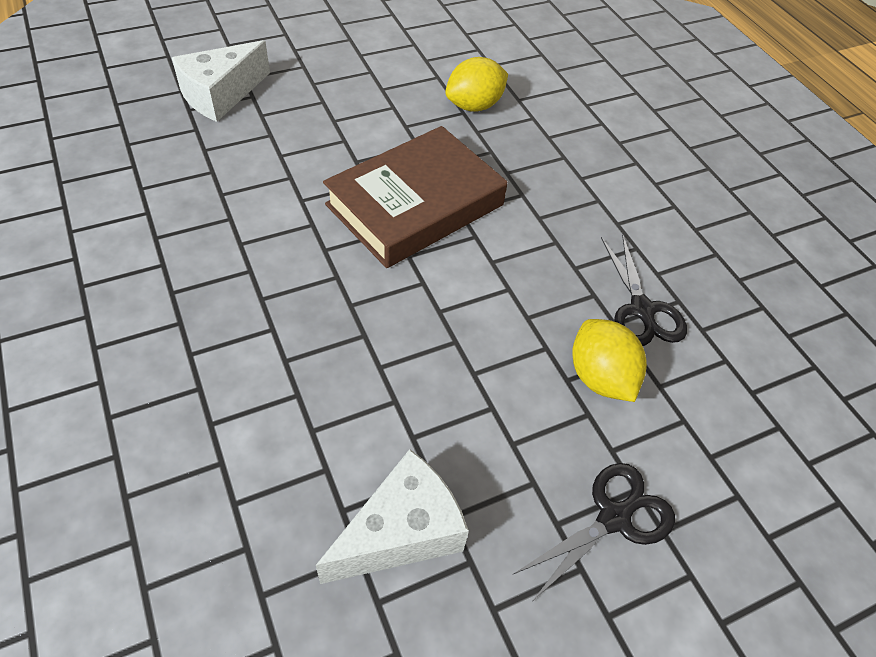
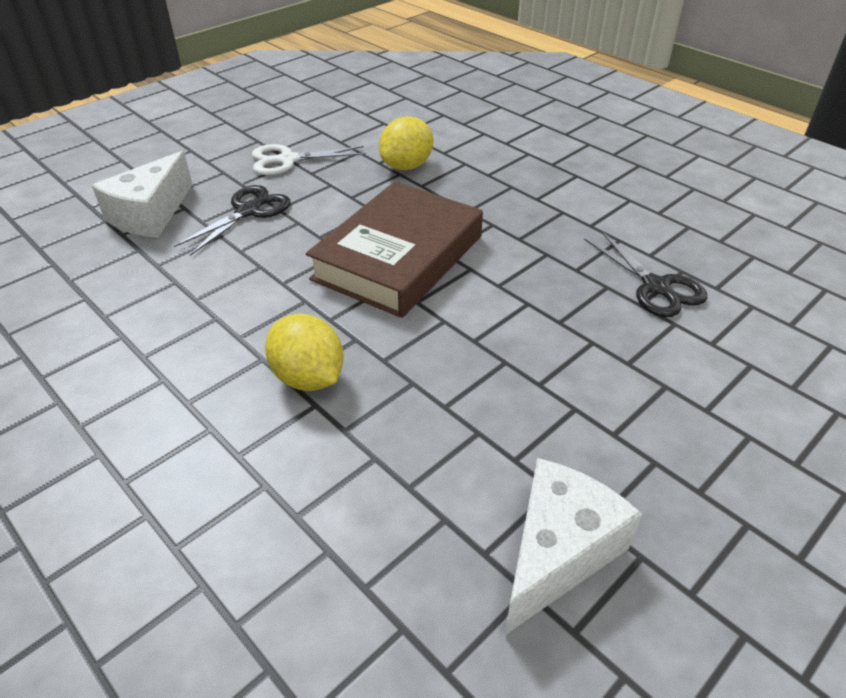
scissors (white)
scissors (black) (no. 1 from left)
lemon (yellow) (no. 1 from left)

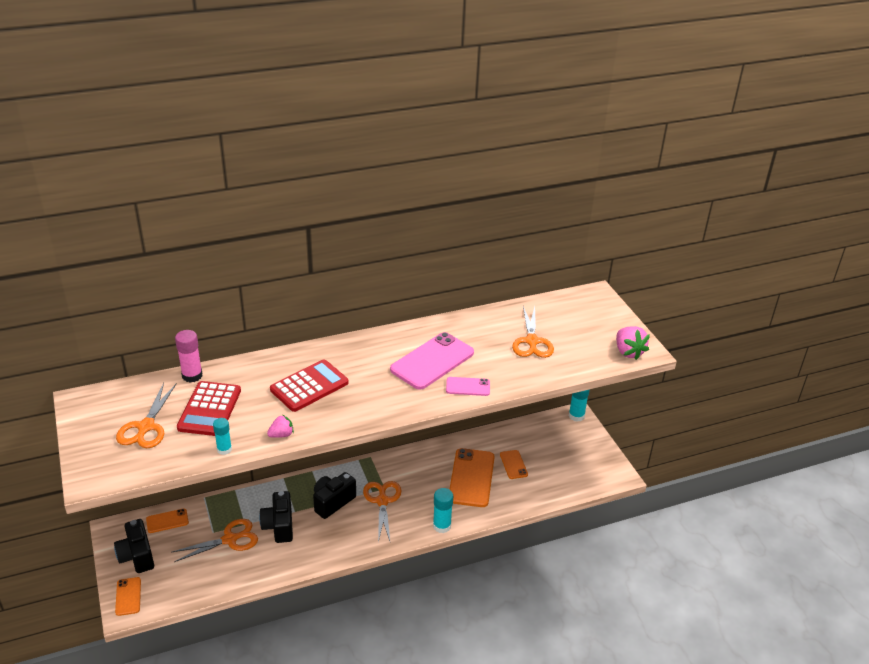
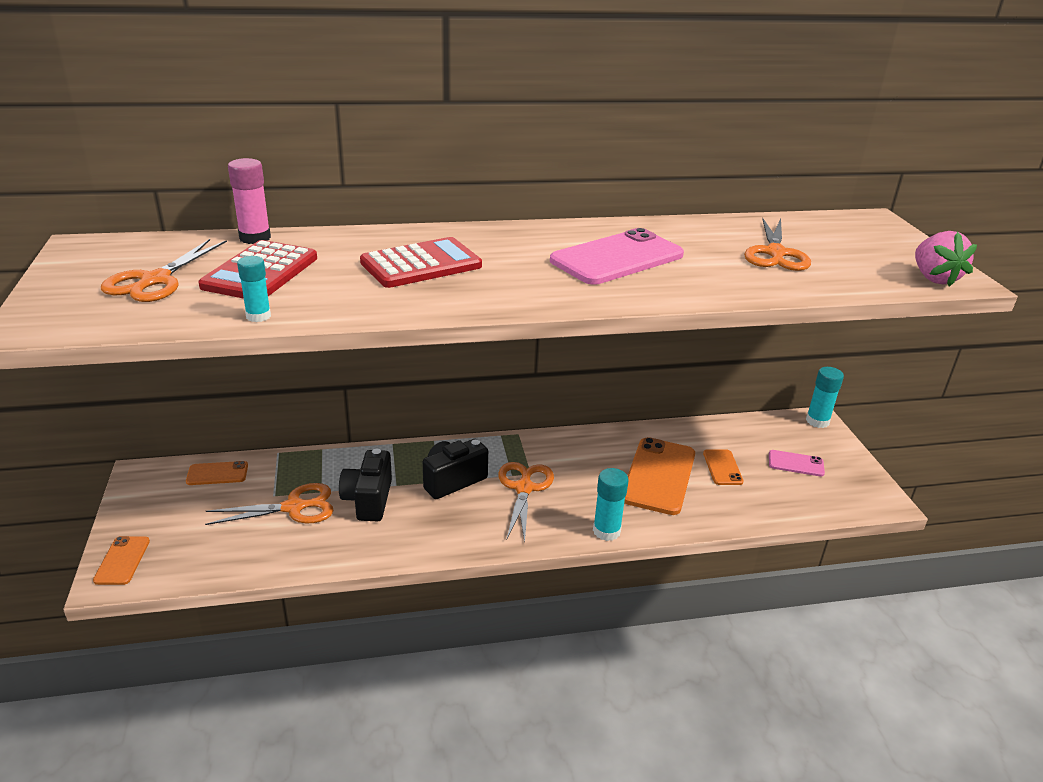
camera (black) (no. 1 from left in the first image)
strawberry (pink) (no. 1 from left in the first image)
phone (pink) (no. 2 from left)

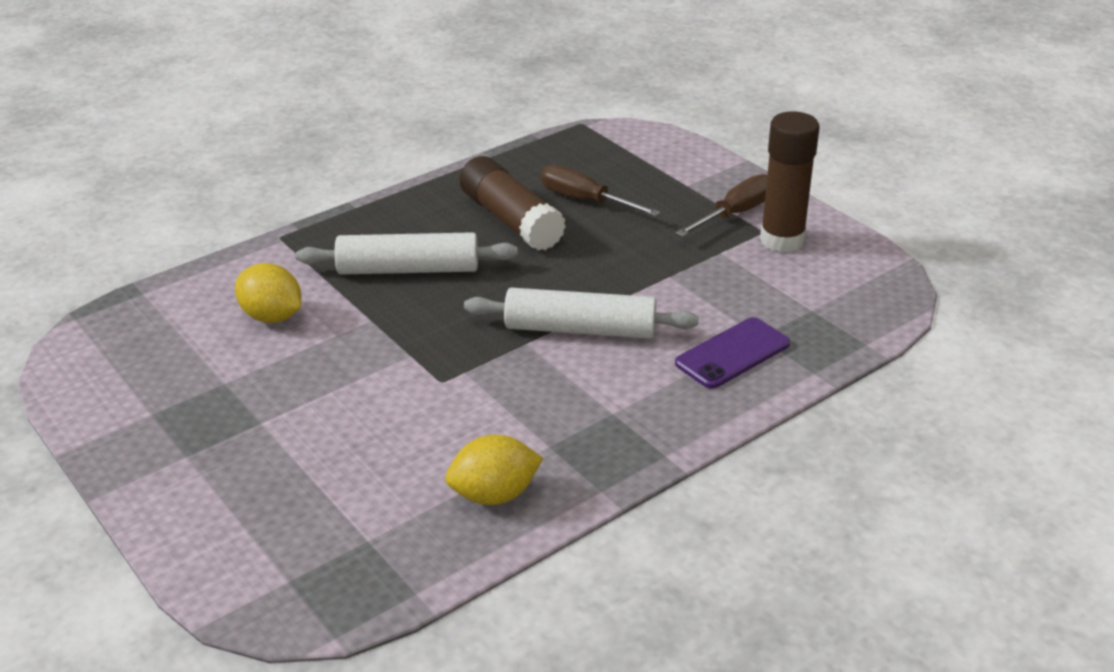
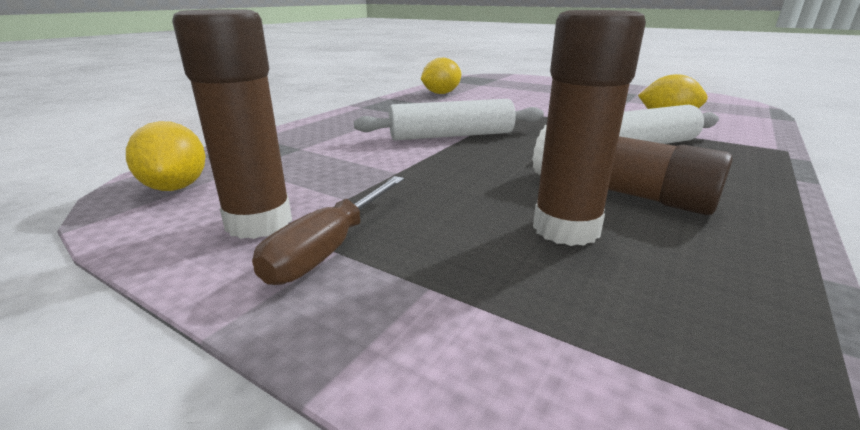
phone (purple)
lemon (yellow) (no. 1 from left)
glue stick (brown) (no. 2 from left)

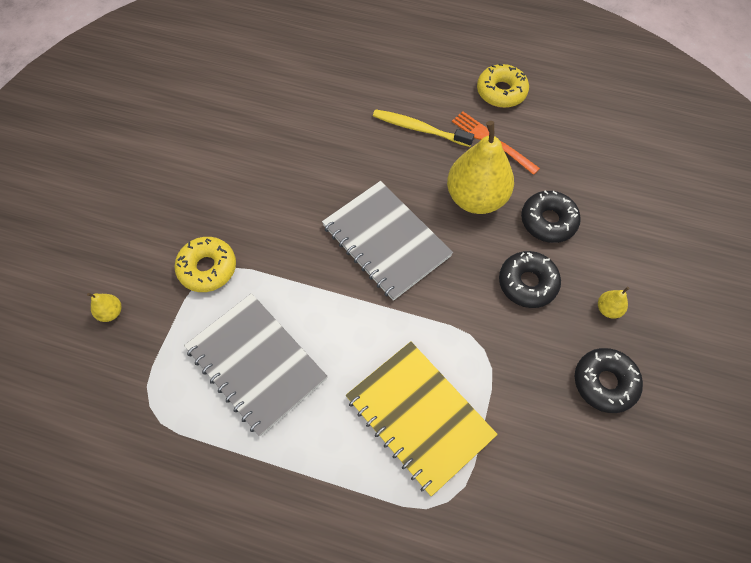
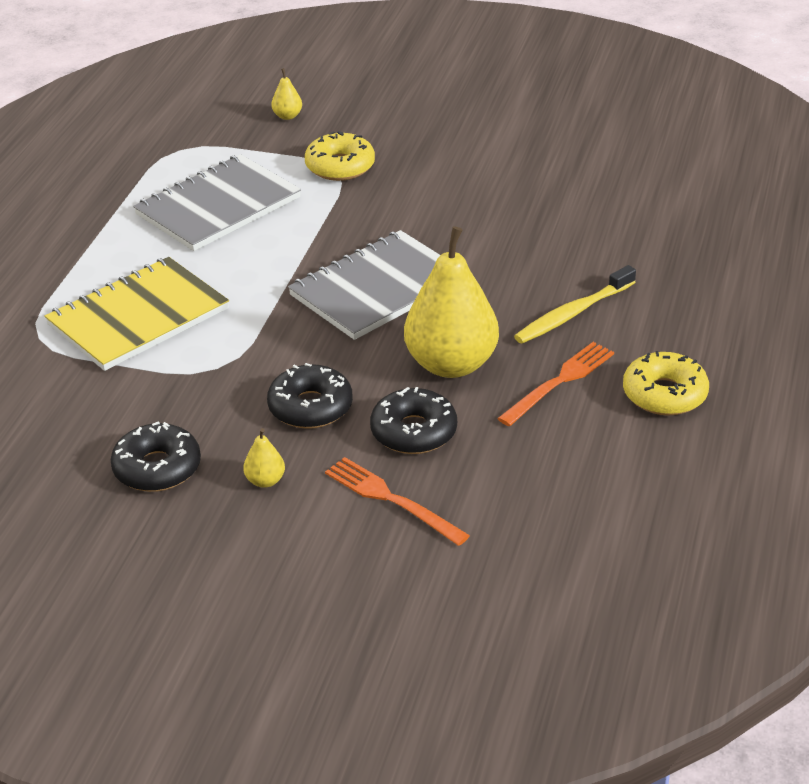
fork (orange) (no. 1 from left)
toothbrush (yellow)

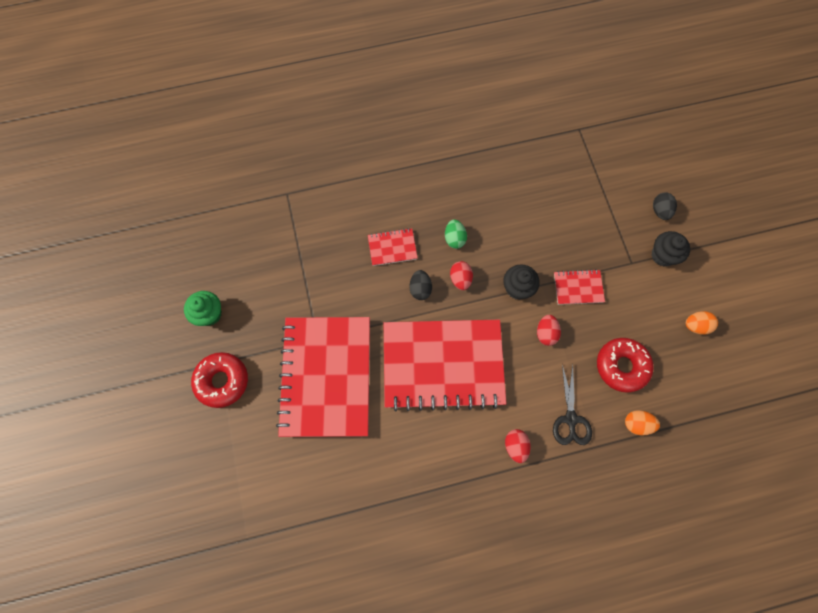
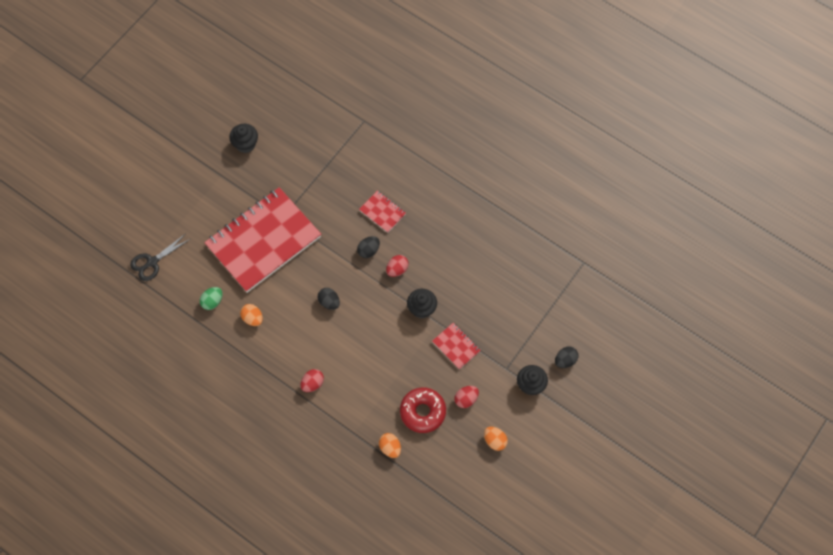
donut (red) (no. 1 from left in the first image)
egg (orange) (no. 1 from left)
egg (green)
egg (red) (no. 3 from left)
scissors (black)
egg (black) (no. 1 from left)
cupcake (black) (no. 1 from left)

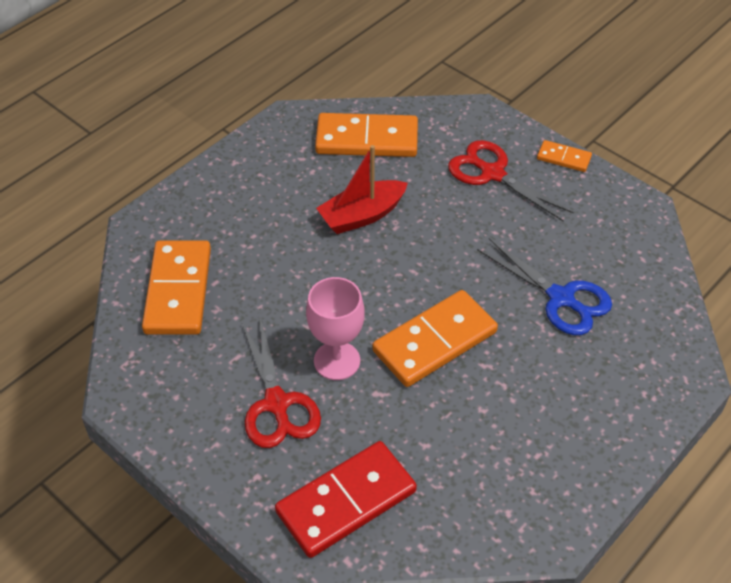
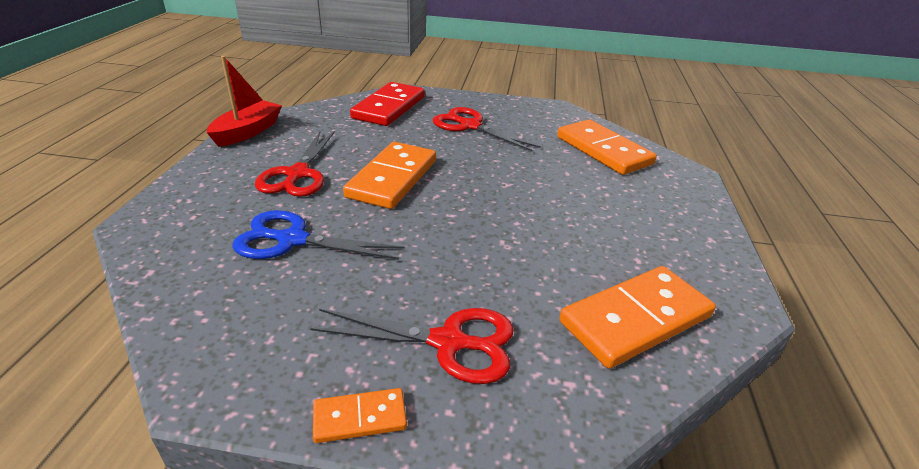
goblet (pink)
scissors (red) (no. 1 from left)
boat (red)

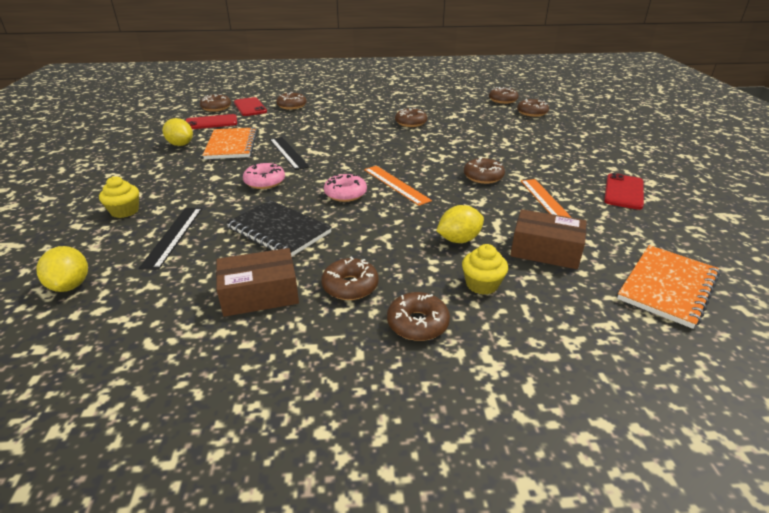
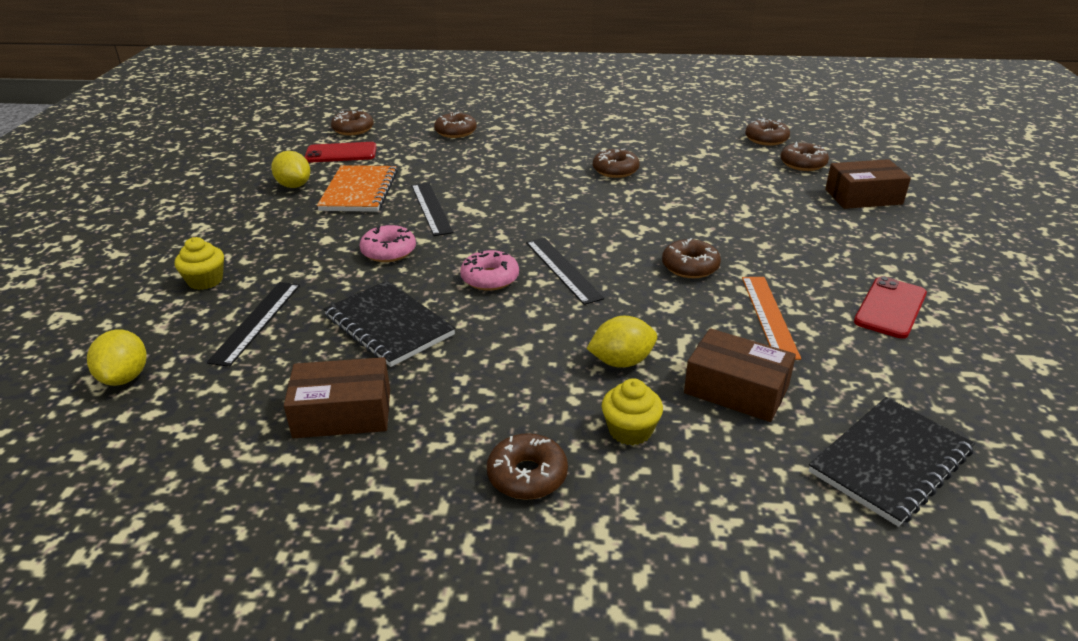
phone (red) (no. 2 from left in the first image)
donut (brown) (no. 3 from left in the first image)
box (brown) (no. 3 from left)
ruler (black) (no. 3 from left)
notebook (black) (no. 2 from left)

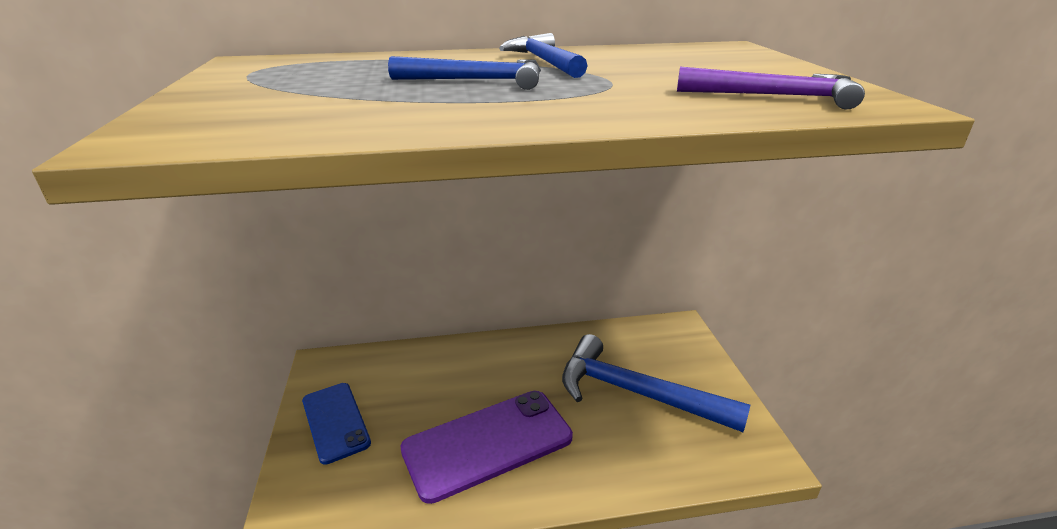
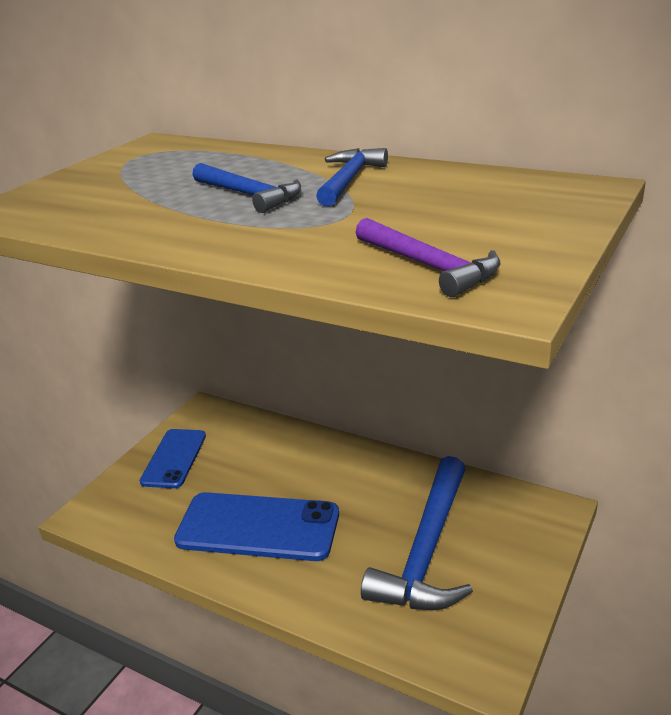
phone (blue) (no. 2 from left)
hammer (blue) (no. 3 from left)

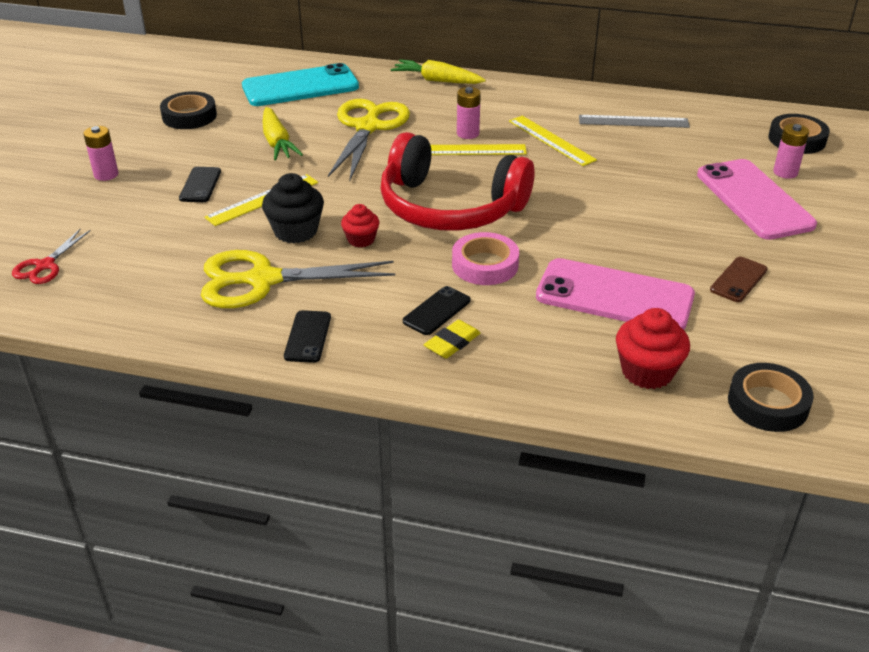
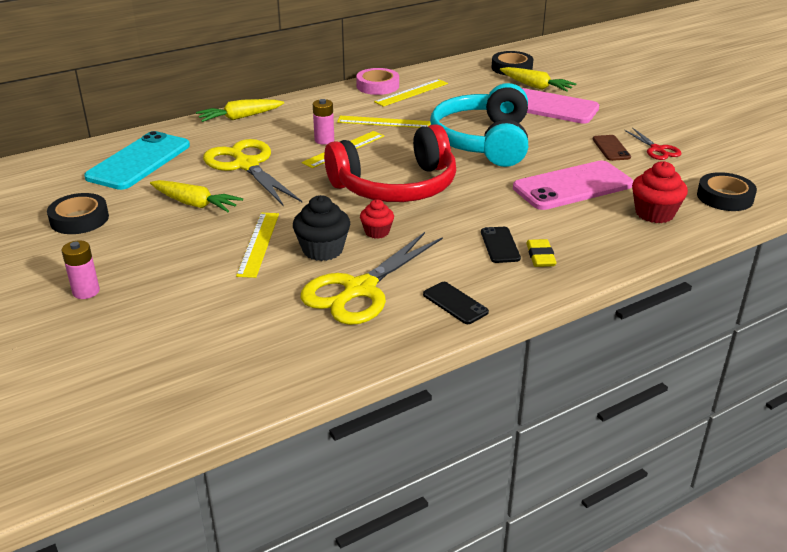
phone (black) (no. 1 from left in the first image)
headphones (turquoise)
scissors (red)
tape (pink)
carrot (yellow) (no. 3 from left)
ruler (yellow) (no. 4 from left)

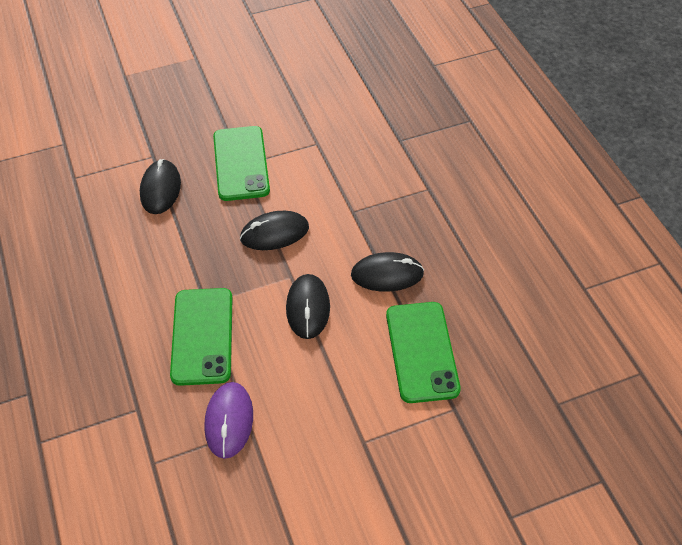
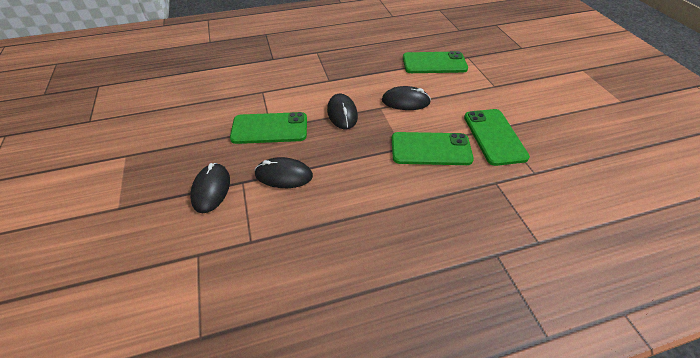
mouse (black) (no. 1 from left)
phone (green) (no. 4 from left)

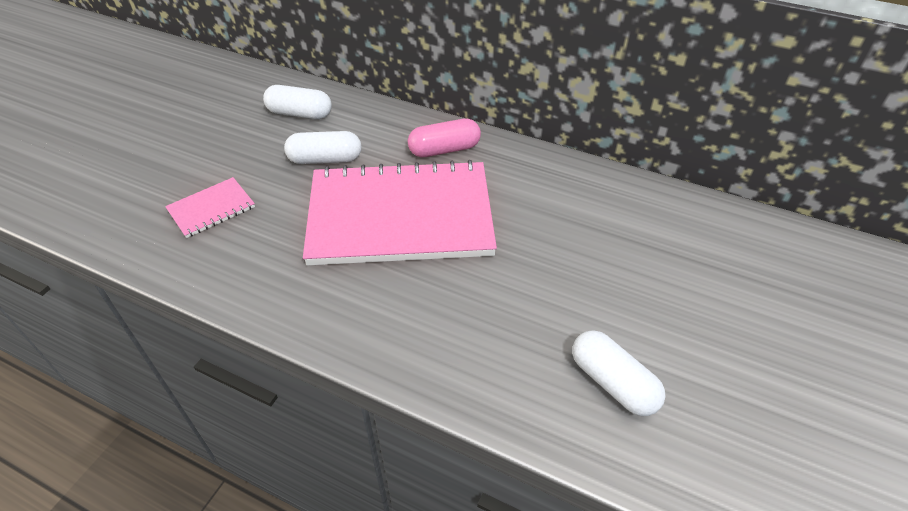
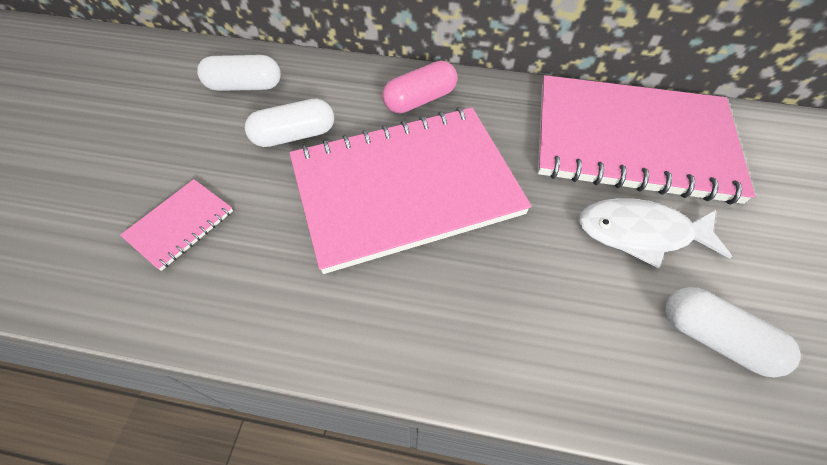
notebook (pink) (no. 3 from left)
fish (white)

